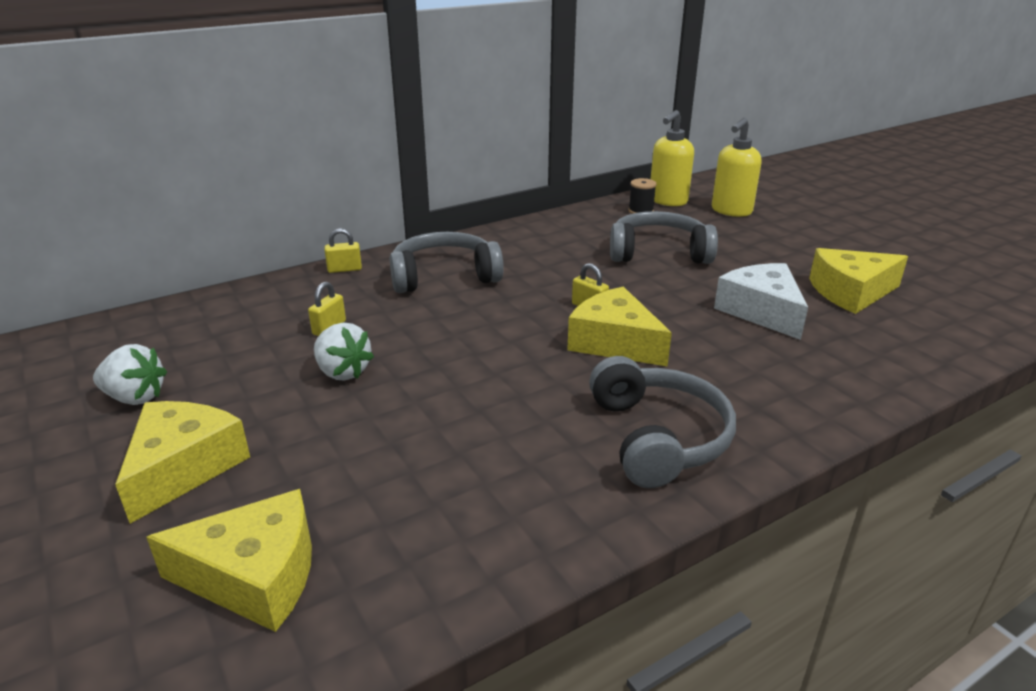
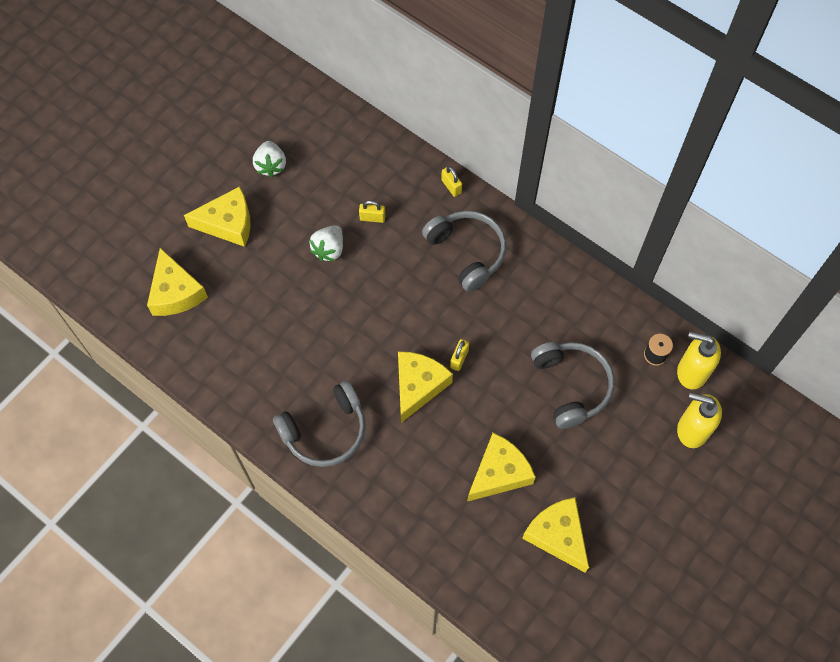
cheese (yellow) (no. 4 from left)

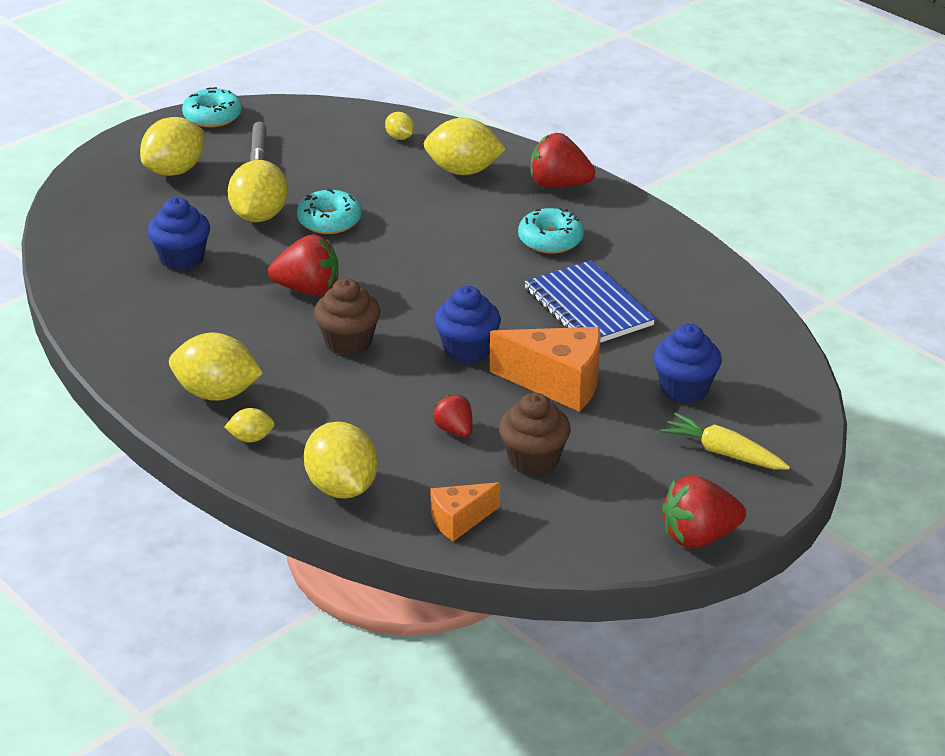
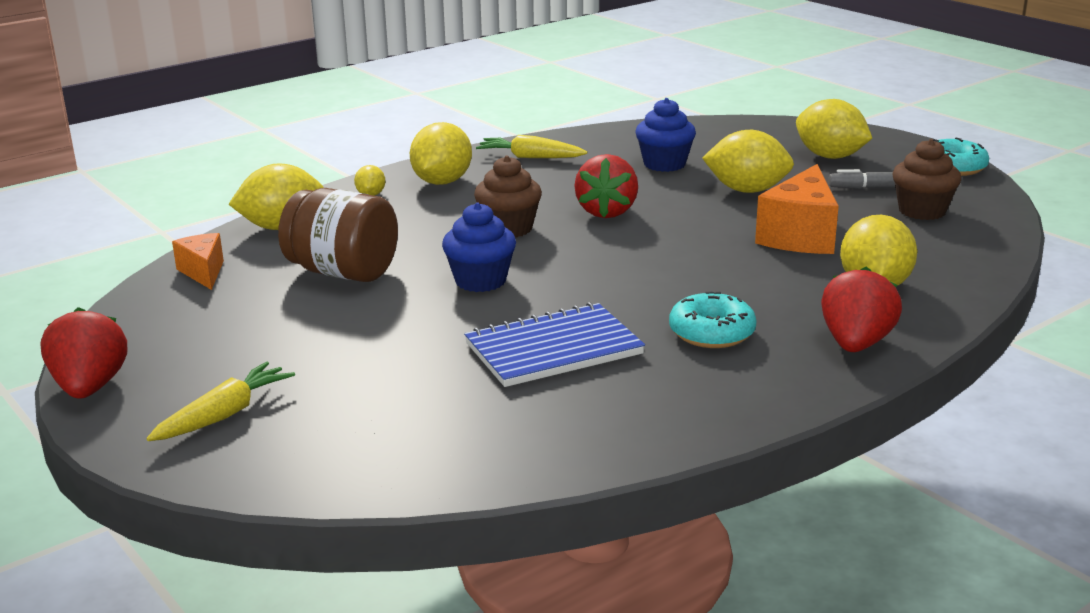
donut (turquoise) (no. 2 from left in the first image)
lemon (yellow) (no. 6 from left in the first image)
cupcake (blue) (no. 3 from left in the first image)
carrot (yellow) (no. 2 from left)
cheese (orange) (no. 2 from left)
cupcake (brown) (no. 2 from left)
jar (brown)

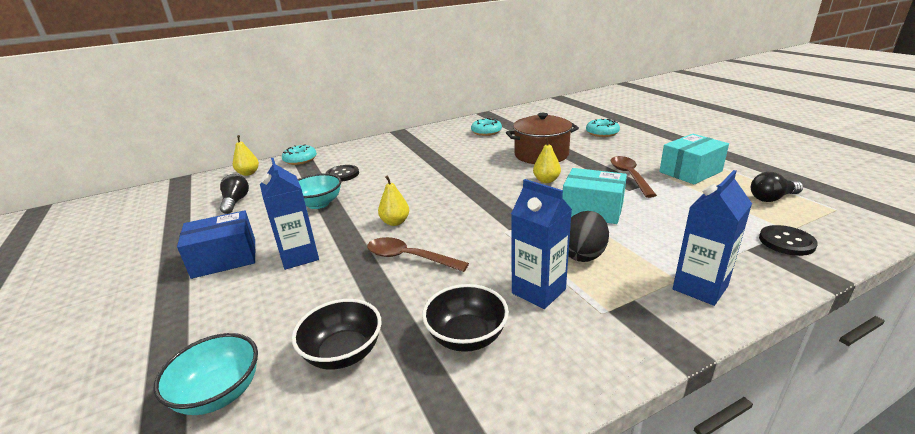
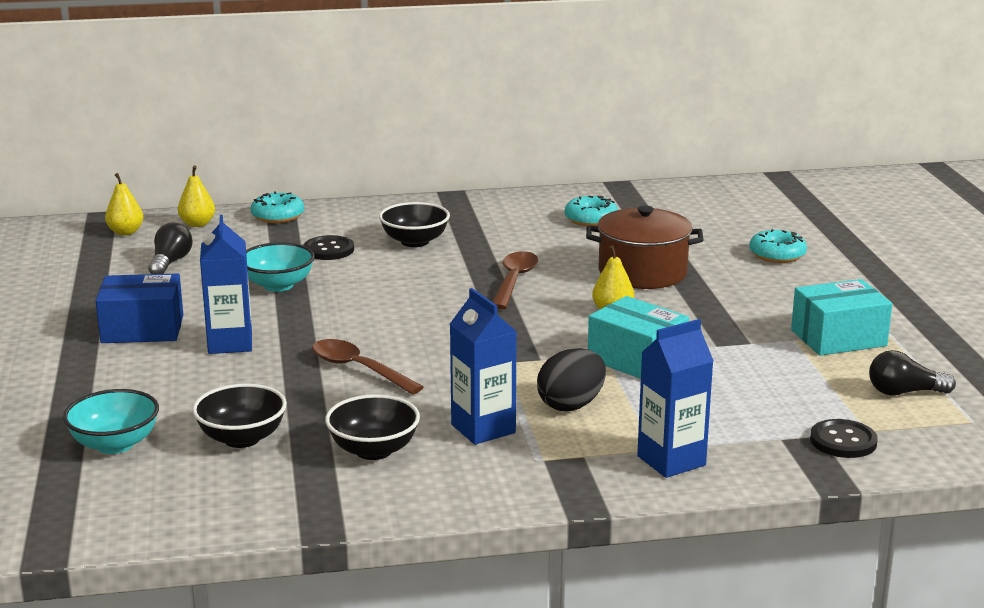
bowl (black) (no. 3 from left)
pear (yellow) (no. 1 from left)
spoon (brown) (no. 2 from left)

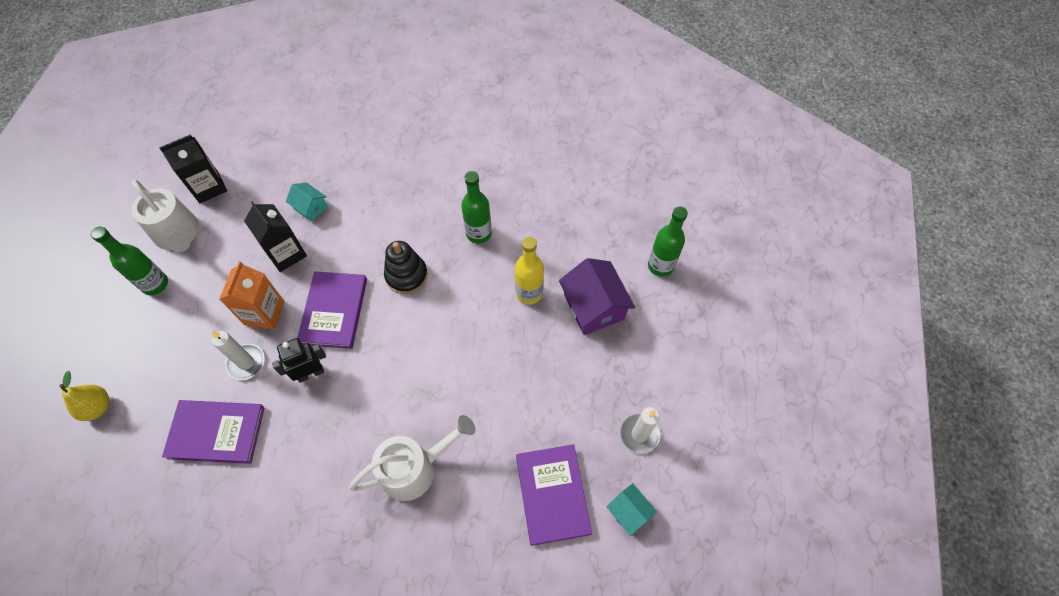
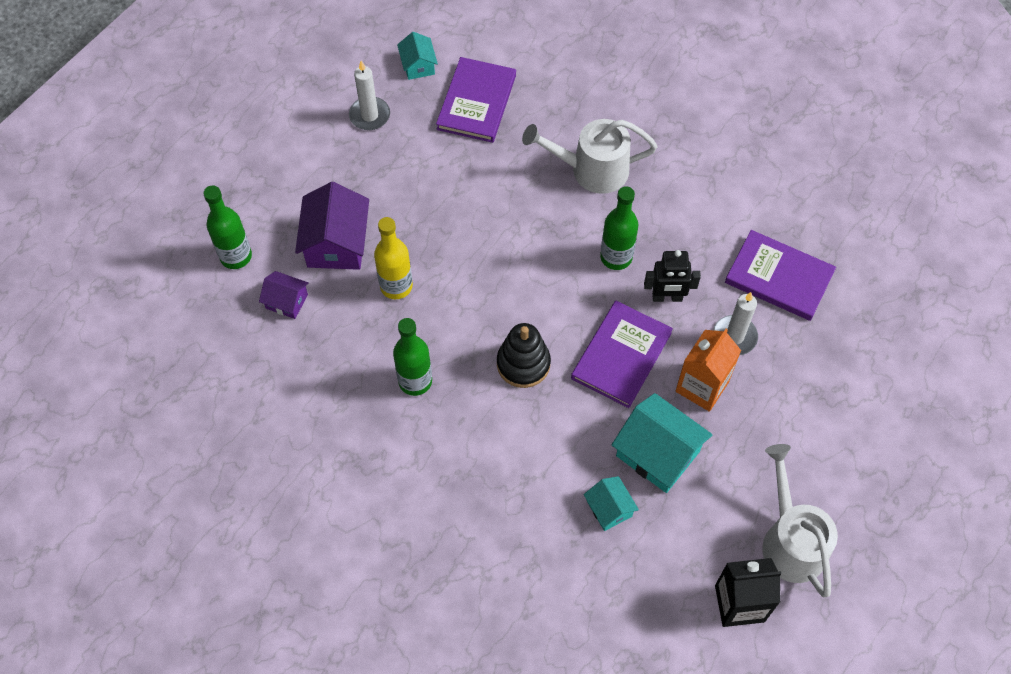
pear (yellow)
house (purple) (no. 1 from left)
bottle (green) (no. 3 from left)
house (turquoise) (no. 3 from left)

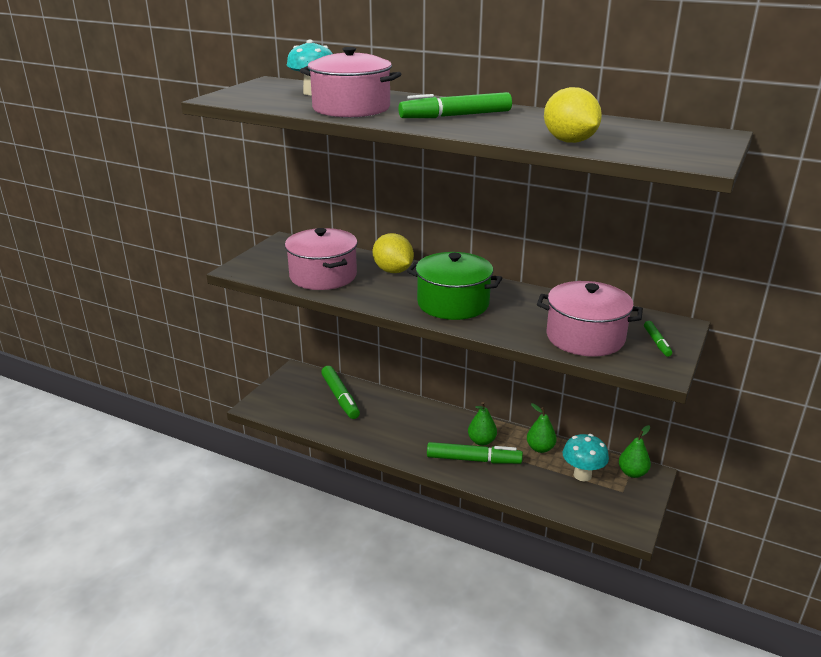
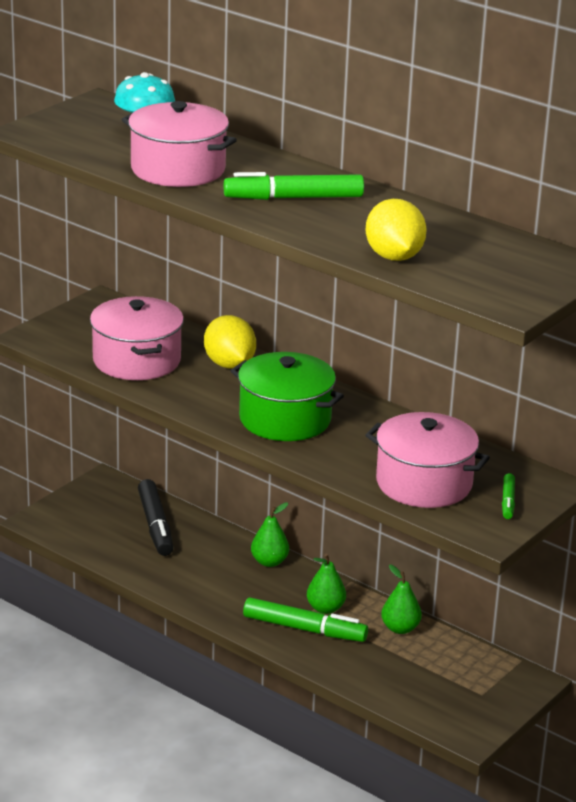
mushroom (turquoise) (no. 2 from left in the first image)
pear (green) (no. 1 from left)
marker (black)

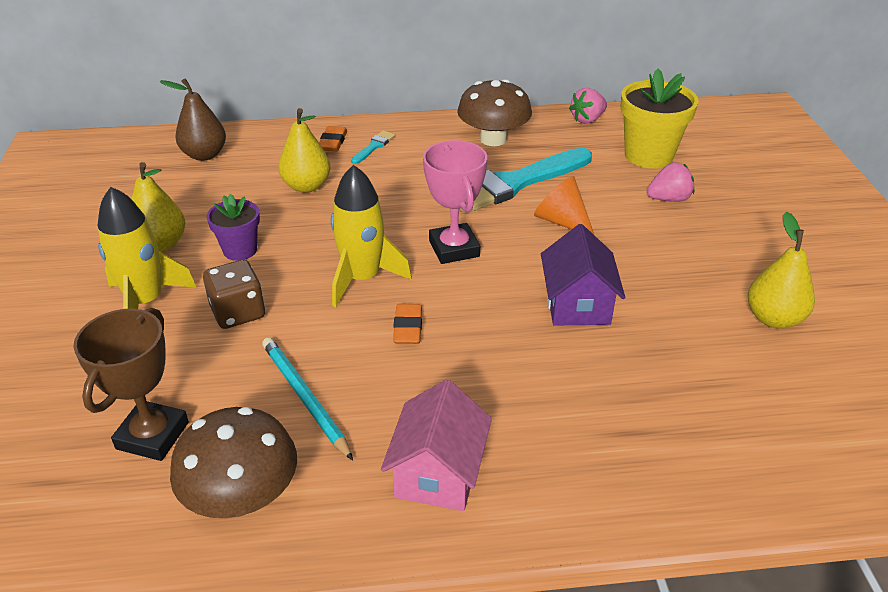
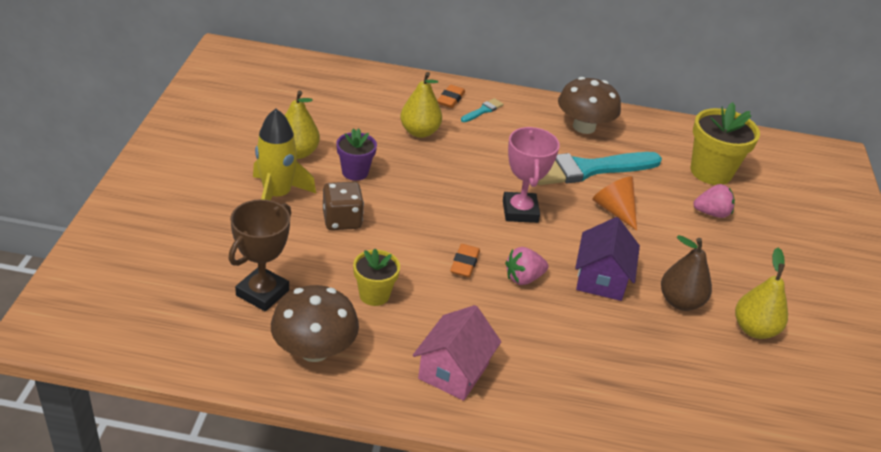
rocket (yellow) (no. 2 from left in the first image)
pear (brown)
strawberry (pink) (no. 1 from left)
flower pot (yellow) (no. 1 from left)

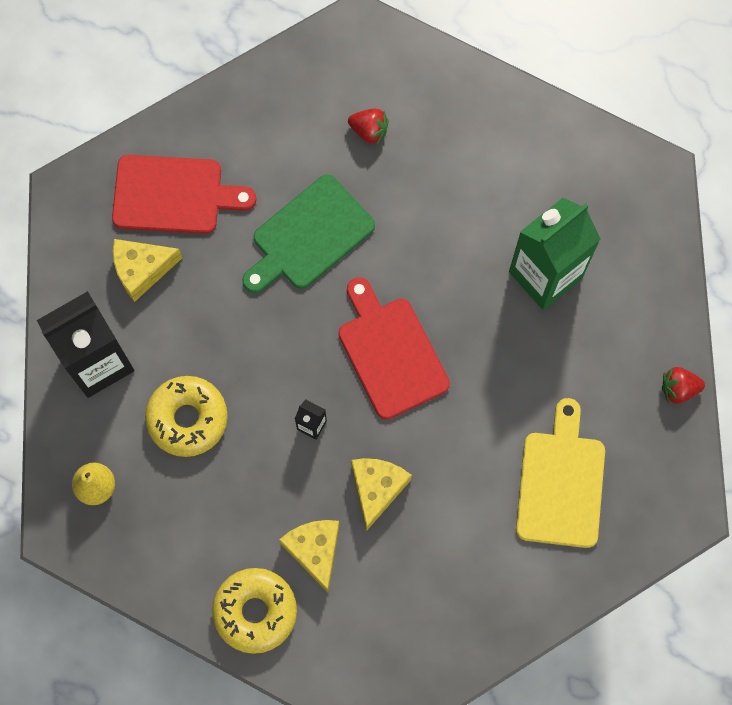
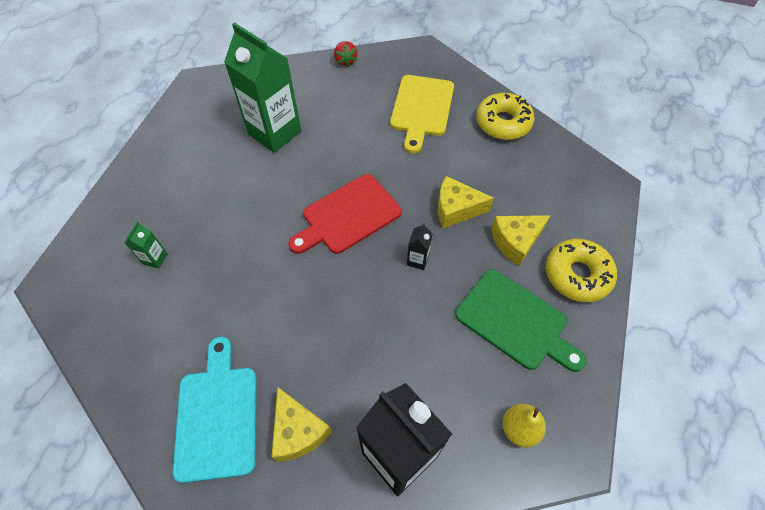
donut (yellow) (no. 1 from left)
cutting board (green)
carton (green) (no. 1 from left)
cutting board (turquoise)
cutting board (yellow)

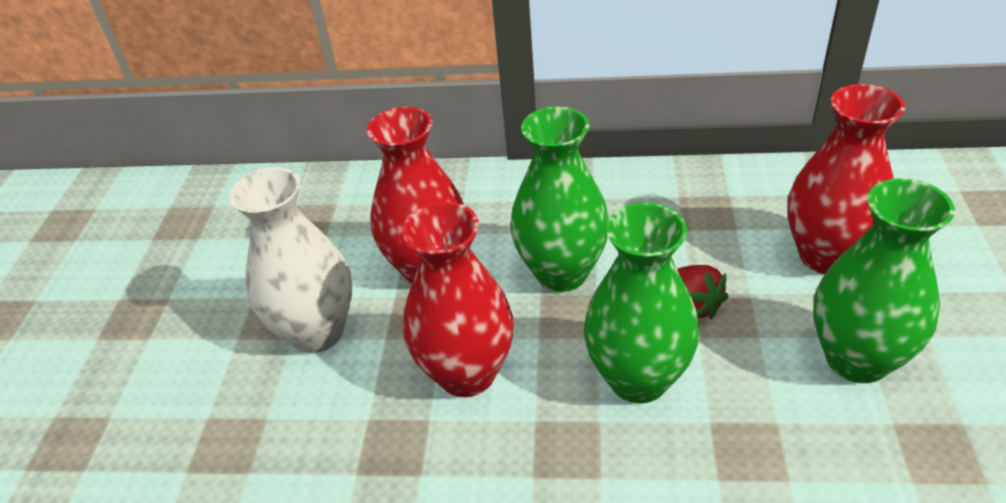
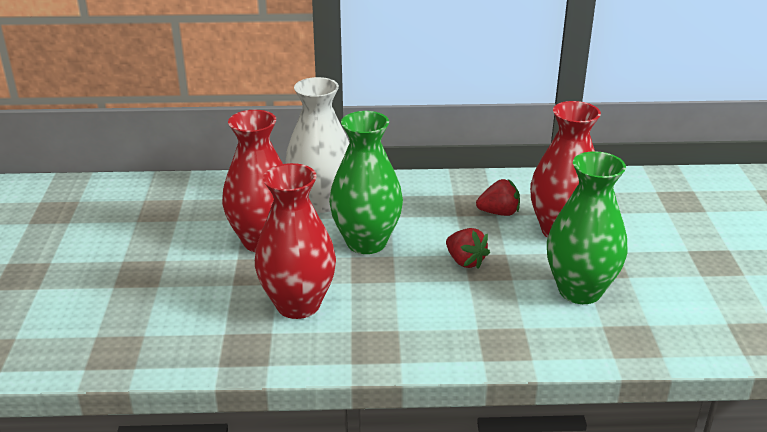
vase (green) (no. 2 from left in the first image)
strawberry (red) (no. 2 from left)
vase (white)

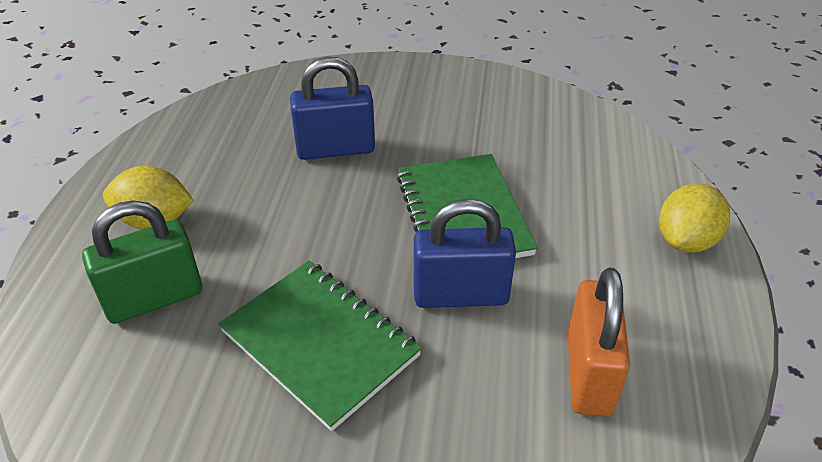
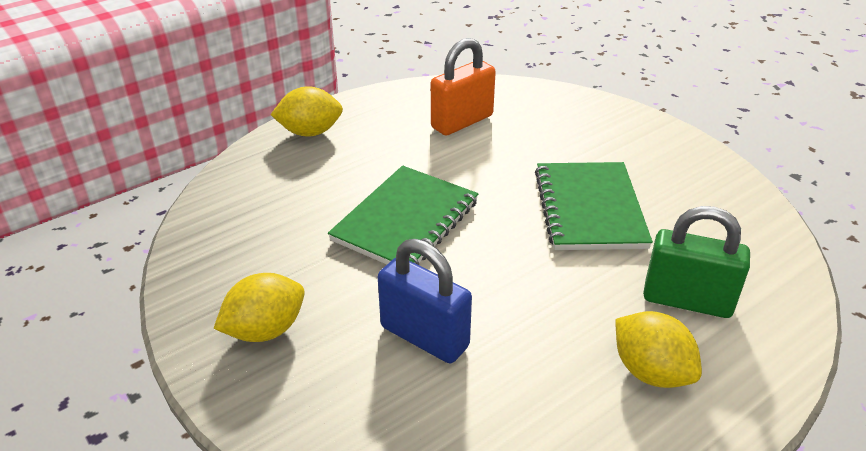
padlock (blue) (no. 2 from left in the first image)
lemon (yellow) (no. 1 from left)

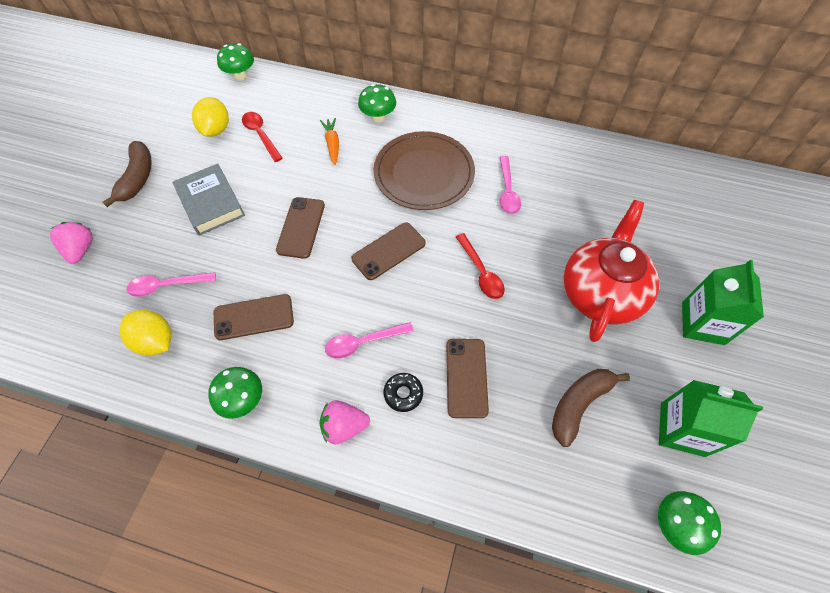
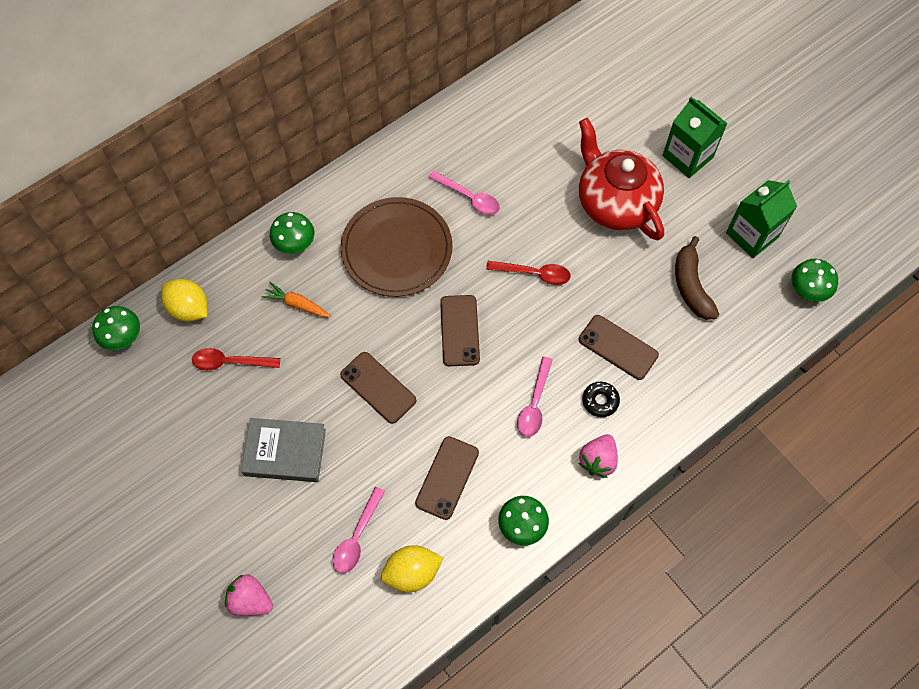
banana (brown) (no. 1 from left in the first image)
lemon (yellow) (no. 1 from left)

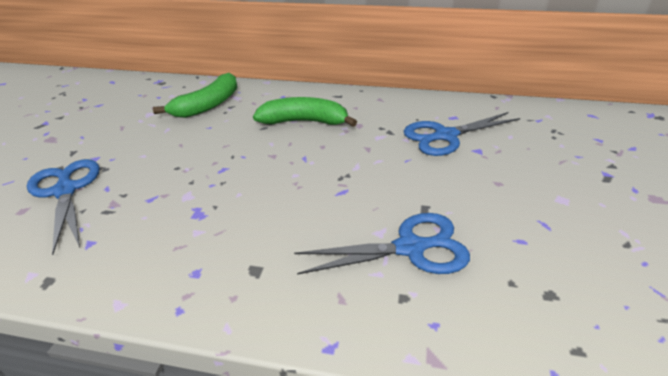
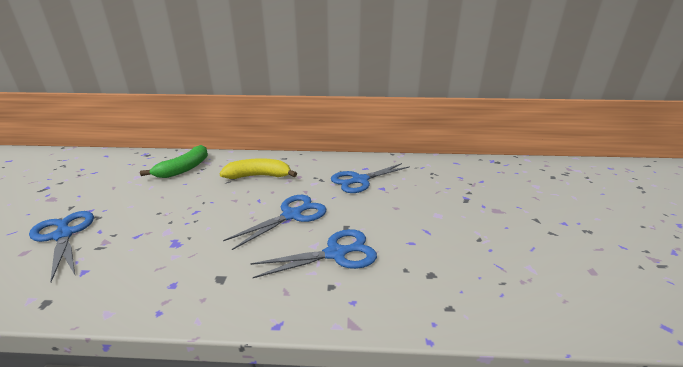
scissors (blue) (no. 2 from left)
banana (yellow)

